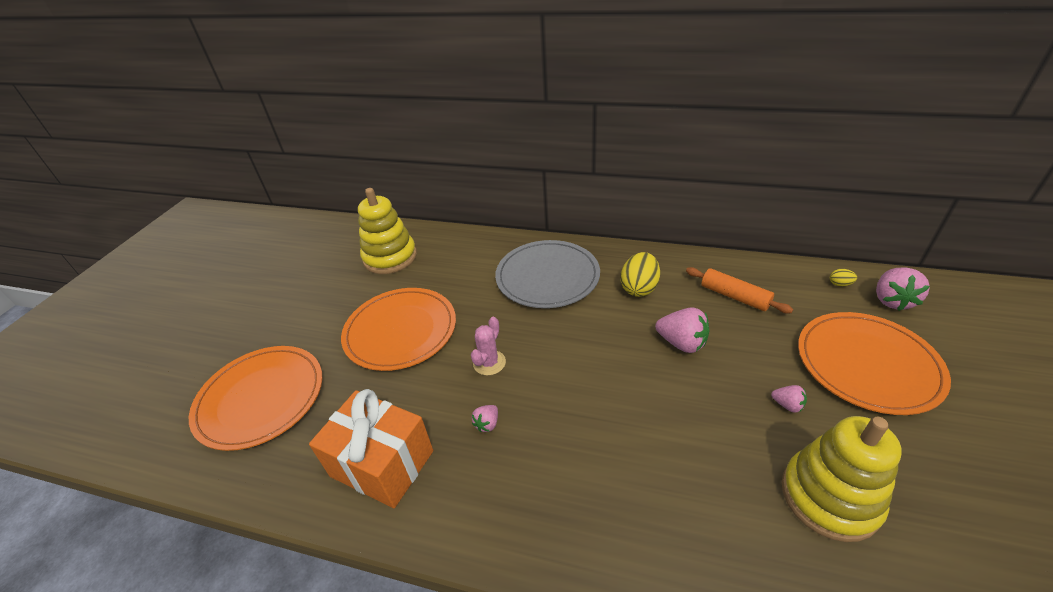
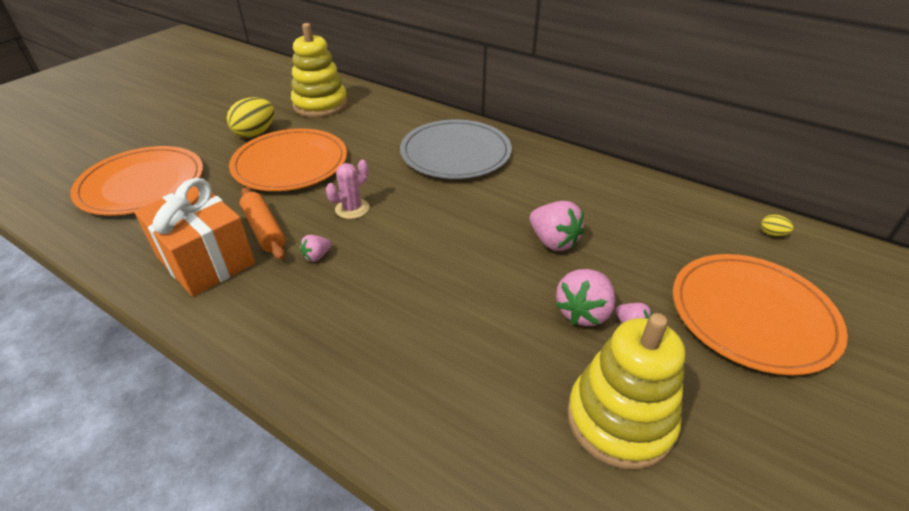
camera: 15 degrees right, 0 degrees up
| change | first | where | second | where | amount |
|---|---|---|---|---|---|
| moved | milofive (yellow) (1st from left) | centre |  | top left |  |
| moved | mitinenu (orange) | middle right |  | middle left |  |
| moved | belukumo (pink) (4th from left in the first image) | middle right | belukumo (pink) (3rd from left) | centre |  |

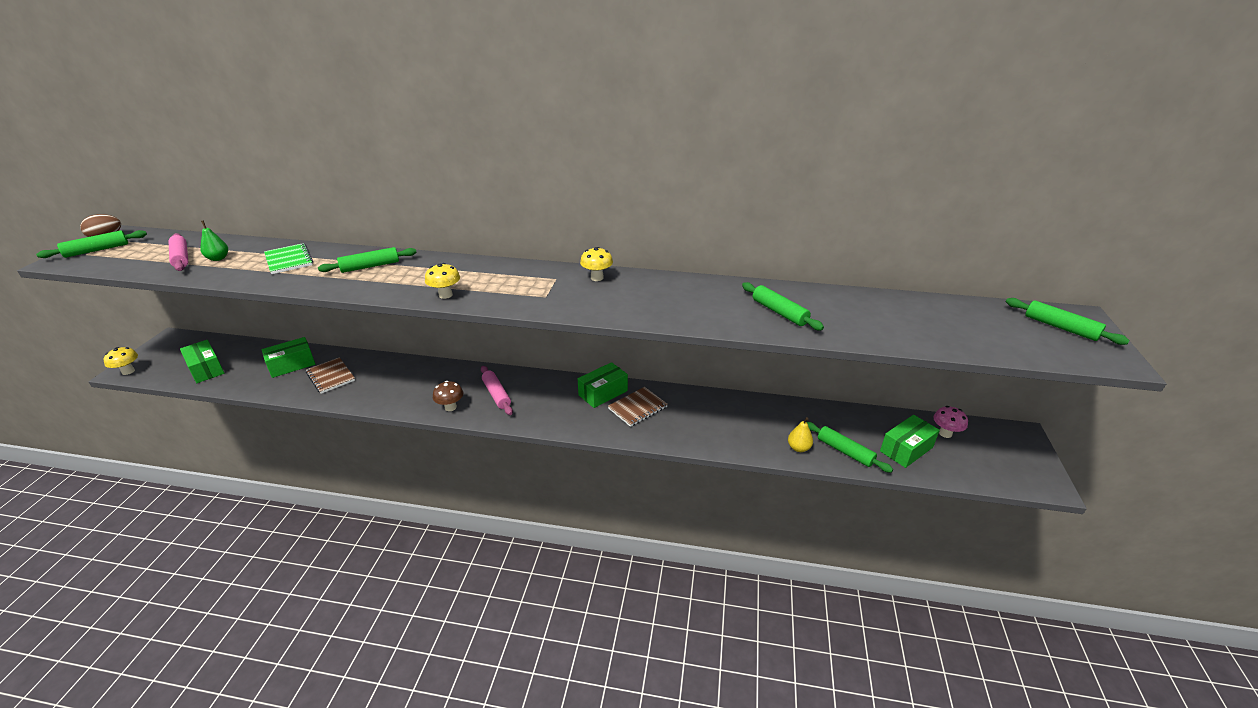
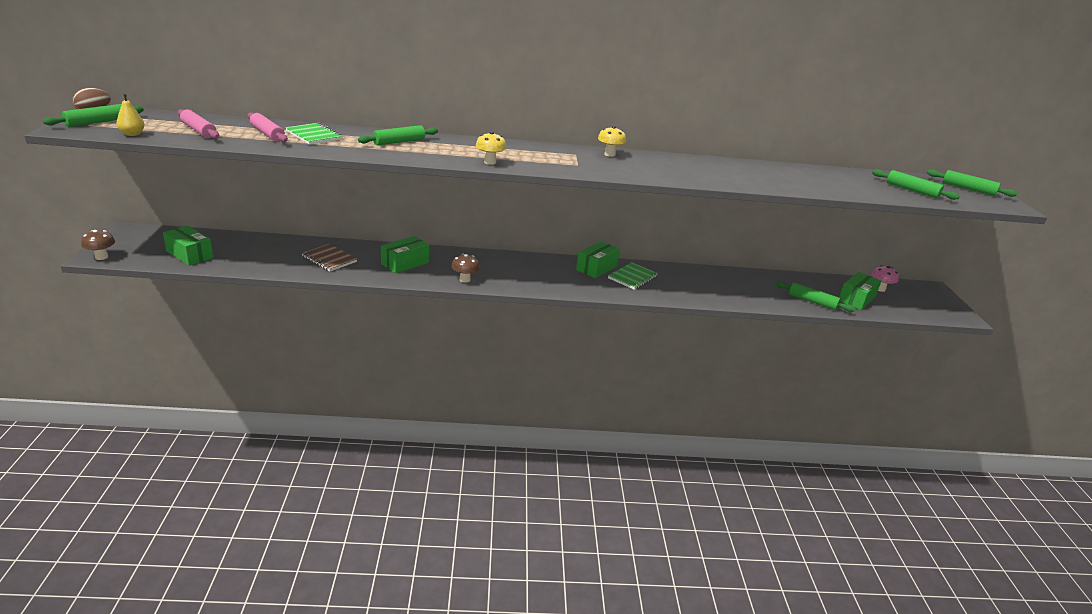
camera: 15 degrees left, 5 degrees down
| change | first | where | second | where | amount |
|---|---|---|---|---|---|
| removed | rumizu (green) | middle left |  |  |  |
| moved | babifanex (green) (2nd from left) | middle left |  | centre |  |
| moved | mitinenu (pink) (2nd from left) | centre |  | top left |  |
| moved | mitinenu (green) (3rd from left in the first image) | centre | mitinenu (green) (4th from left) | top right |  |
| moved | rumizu (yellow) | centre |  | top left |  |
| recoloured | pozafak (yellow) (1st from left) | middle left | pozafak (brown) (1st from left) | middle left |  |
| recoloured | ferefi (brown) (2nd from left) | centre | ferefi (green) (2nd from left) | centre |  |

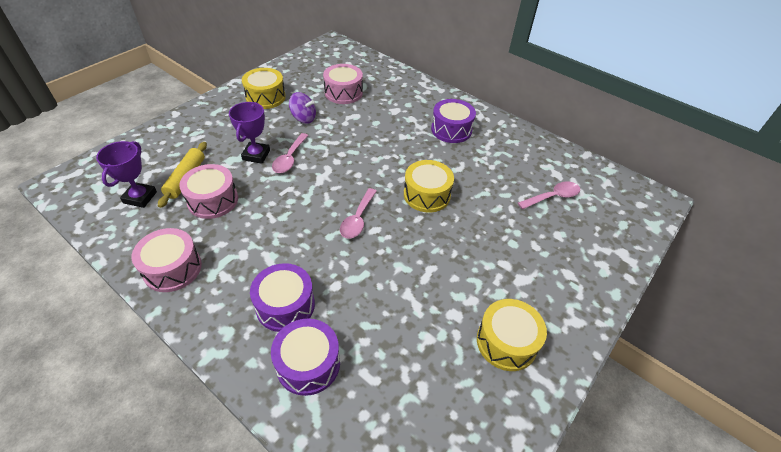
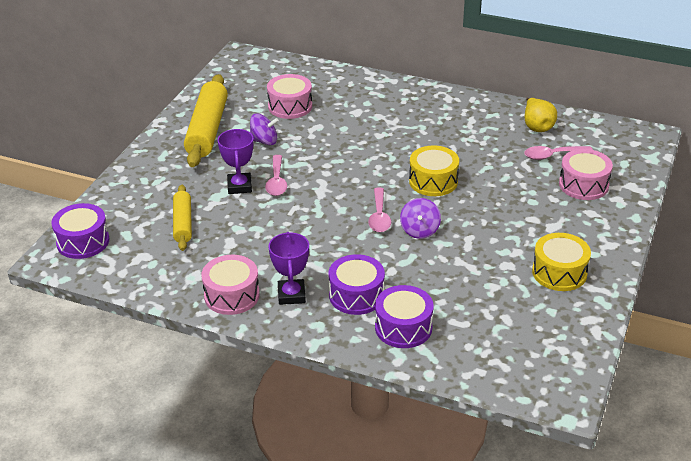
camera: 15 degrees left, 10 degrees down
| change | first | where | second | where | amount |
|---|---|---|---|---|---|
| added |  |  | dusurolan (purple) (2nd from left) | centre |  |
| added |  |  | rumizu (yellow) | top right |  |
| moved | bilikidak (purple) (1st from left in the first image) | middle left | bilikidak (purple) (2nd from left) | centre |  |
| moved | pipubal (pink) (2nd from left in the first image) | middle left | pipubal (pink) (3rd from left) | middle right |  |
| moved | pipubal (purple) (3rd from left in the first image) | top centre | pipubal (purple) (1st from left) | middle left |  |
| replaced | pipubal (yellow) (1st from left) | top centre | mitinenu (yellow) (2nd from left) | top left |  |
| turned | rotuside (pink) (3rd from left) | middle right |  | top right | 150 degrees counterclockwise |

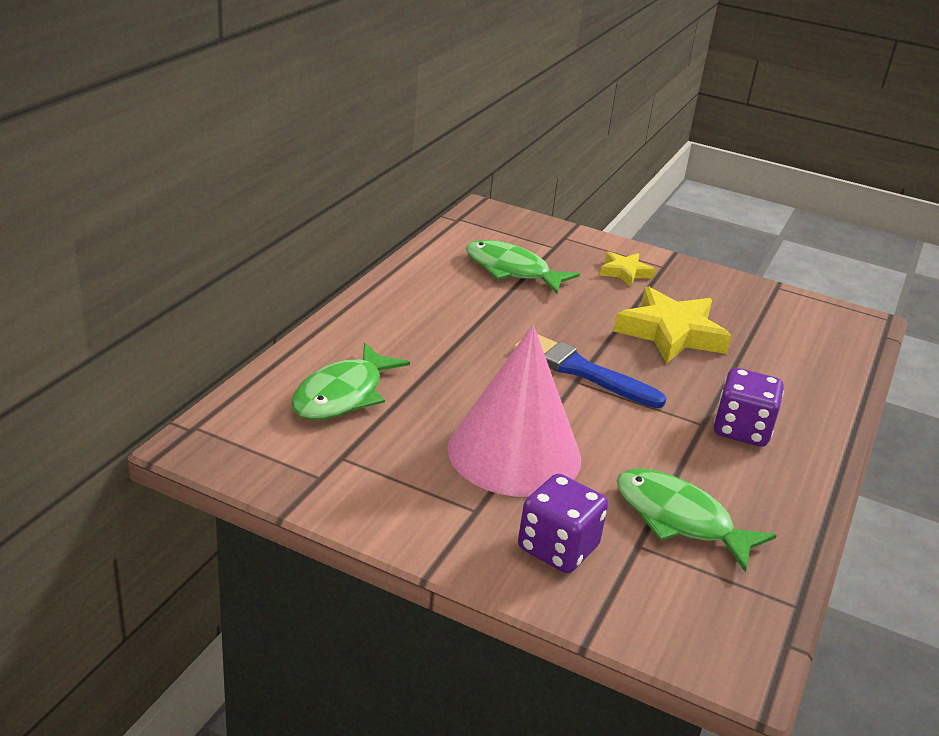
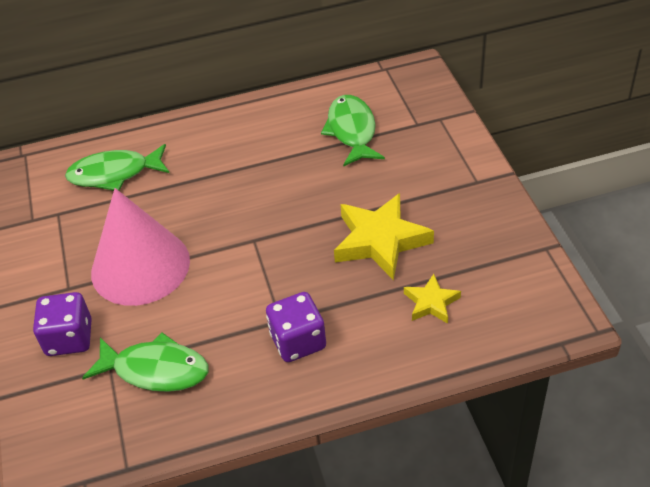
camera: 55 degrees right, 15 degrees up
| change | first | where | second | where | amount |
|---|---|---|---|---|---|
| removed | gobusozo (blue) | centre |  |  |  |
| moved | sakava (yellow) (1st from left in the first image) | middle right | sakava (yellow) (2nd from left) | centre |  |
| turned | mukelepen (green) (3rd from left in the first image) | bottom right | mukelepen (green) (2nd from left) | bottom left | 105 degrees clockwise |

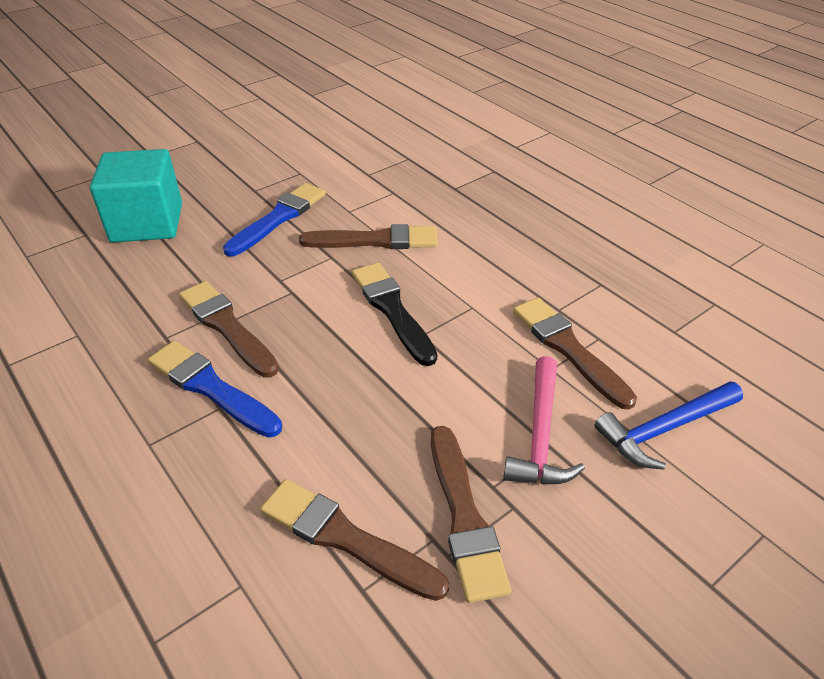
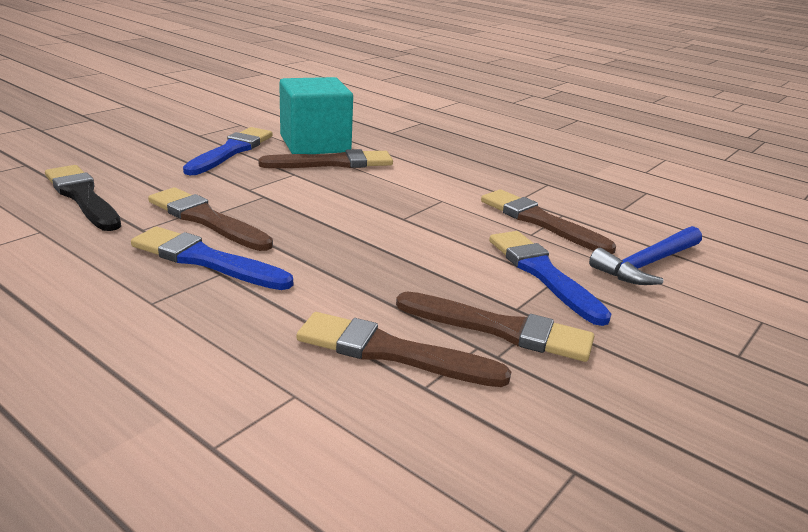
camera: 15 degrees left, 15 degrees down
| change | first | where | second | where | amount |
|---|---|---|---|---|---|
| moved | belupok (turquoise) | top left |  | top centre |  |
| moved | gobusozo (black) | centre |  | middle left |  |
| replaced | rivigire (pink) | centre | gobusozo (blue) (3rd from left) | middle right |  |
| turned | gobusozo (brown) (4th from left) | bottom centre |  | centre | 45 degrees counterclockwise |

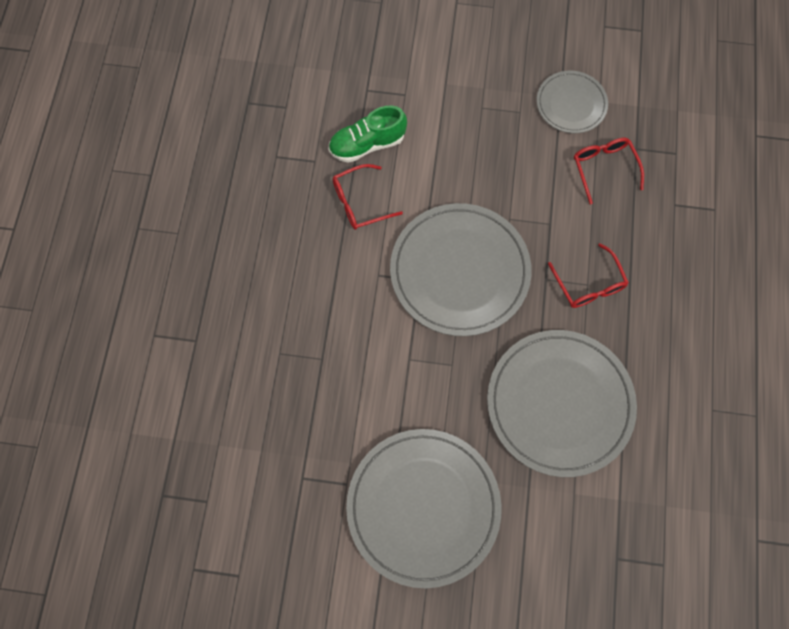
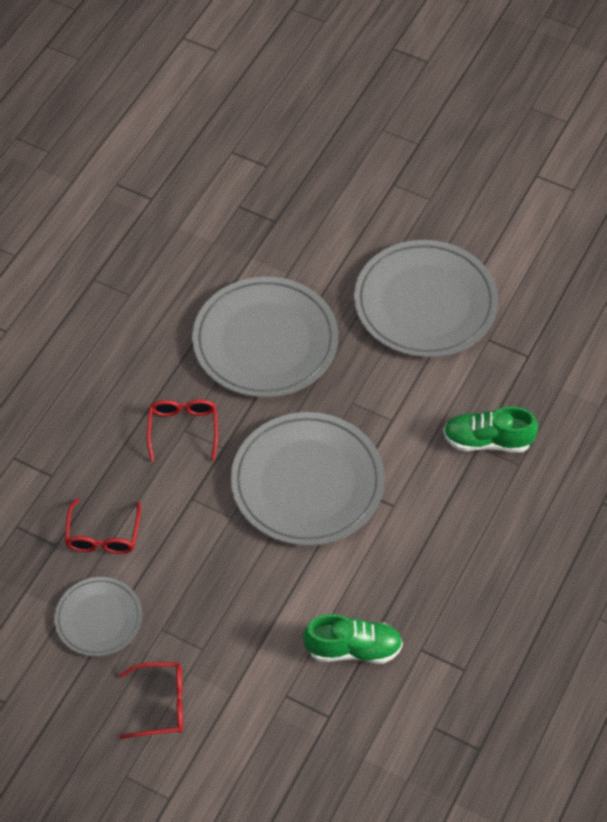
camera: 160 degrees left, 15 degrees down
| change | first | where | second | where | amount |
|---|---|---|---|---|---|
| added |  |  | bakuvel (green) (2nd from left) | middle right |  |
| moved | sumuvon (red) (1st from left in the first image) | top centre | sumuvon (red) (2nd from left) | bottom left |  |

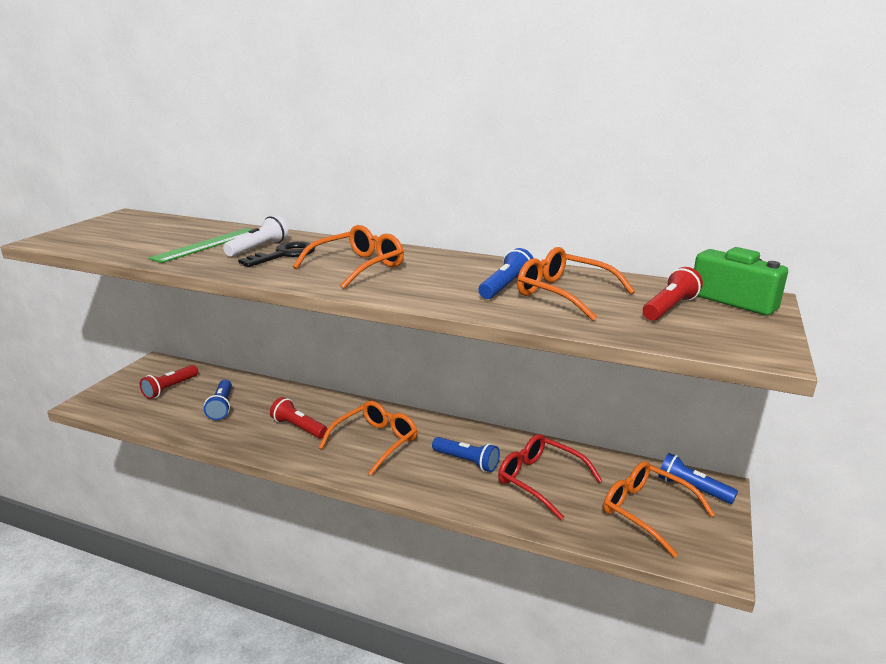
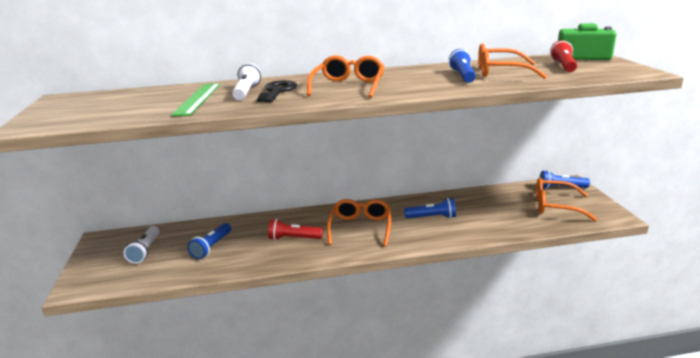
camera: 30 degrees left, 0 degrees up
| change | first | where | second | where | amount |
|---|---|---|---|---|---|
| removed | sumuvon (red) | bottom centre |  |  |  |
| recoloured | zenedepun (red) (1st from left) | middle left | zenedepun (white) (1st from left) | bottom left |  |
| turned | zenedepun (blue) (1st from left) | middle left |  | bottom left | 60 degrees clockwise |

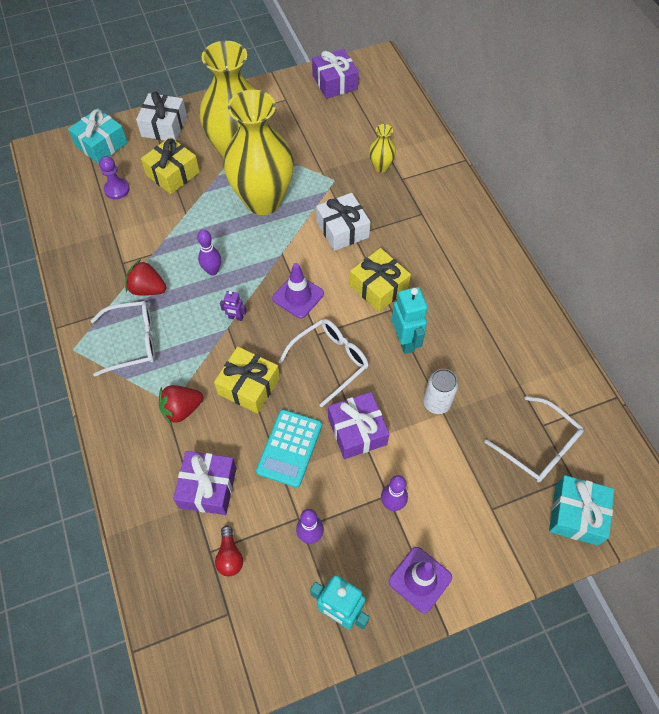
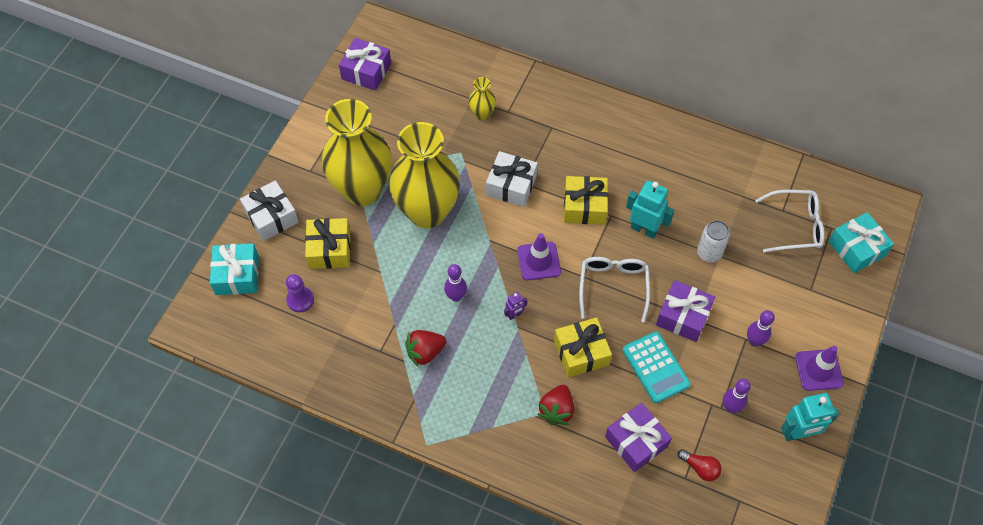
camera: 45 degrees left, 0 degrees up
| change | first | where | second | where | amount |
|---|---|---|---|---|---|
| removed | sumuvon (white) (1st from left) | middle left |  |  |  |

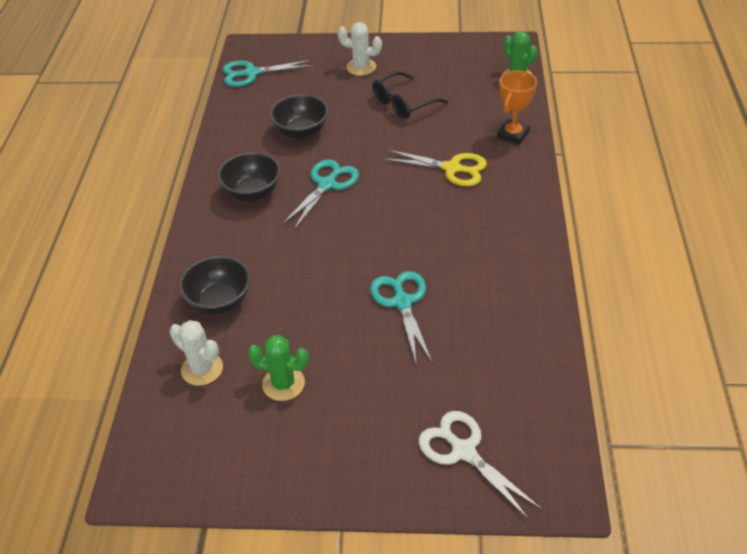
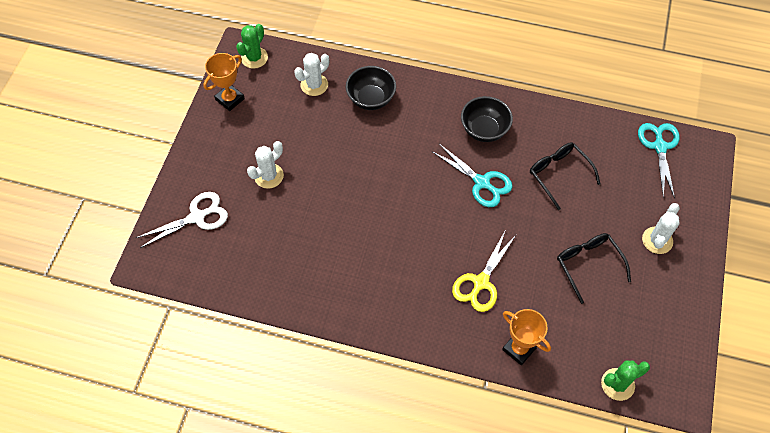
camera: 100 degrees right, 15 degrees up
| change | first | where | second | where | amount |
|---|---|---|---|---|---|
| removed | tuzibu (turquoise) (3rd from left) | centre |  |  |  |
| added |  |  | bilikidak (orange) (1st from left) | top left |  |
| added |  |  | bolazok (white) (1st from left) | centre |  |
| moved | bolazok (green) (1st from left) | centre |  | top left |  |
| replaced | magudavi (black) (3rd from left) | top centre | sumuvon (black) (1st from left) | middle right |  |

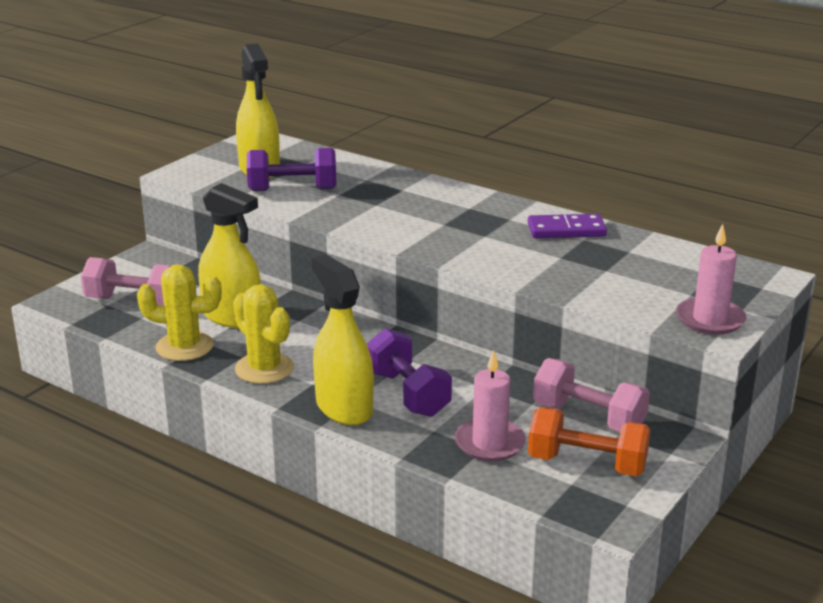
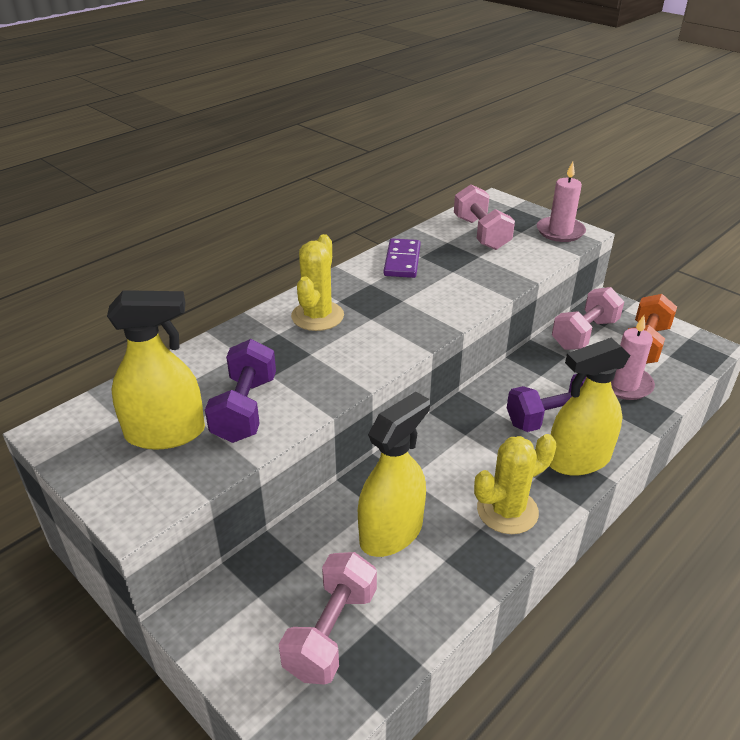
camera: 80 degrees left, 10 degrees up
| change | first | where | second | where | amount |
|---|---|---|---|---|---|
| added |  |  | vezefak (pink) (2nd from left) | top centre |  |
| moved | bolazok (yellow) (1st from left) | middle left |  | centre |  |

